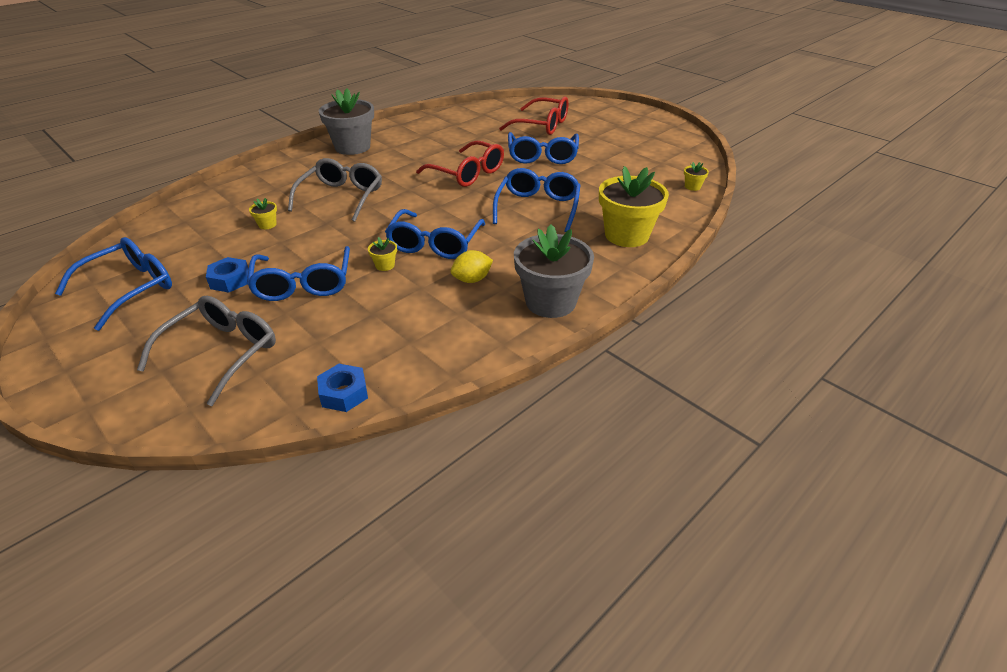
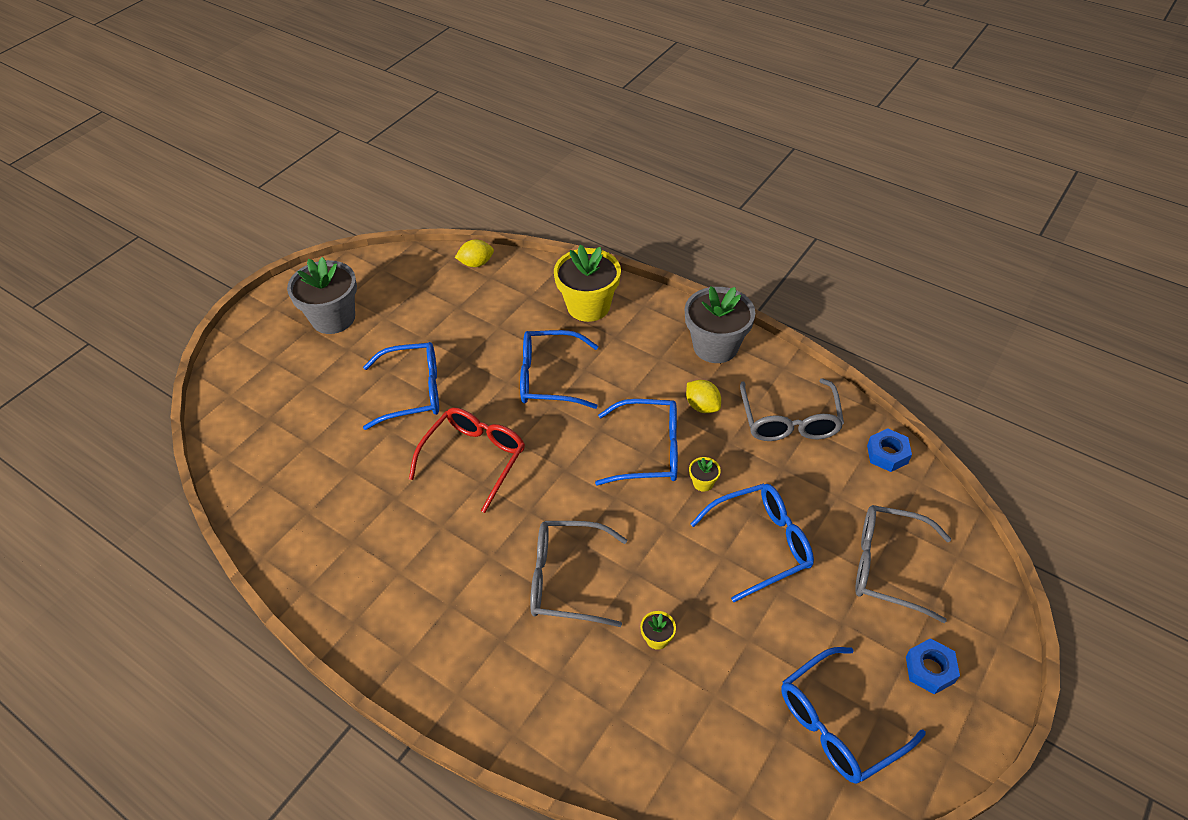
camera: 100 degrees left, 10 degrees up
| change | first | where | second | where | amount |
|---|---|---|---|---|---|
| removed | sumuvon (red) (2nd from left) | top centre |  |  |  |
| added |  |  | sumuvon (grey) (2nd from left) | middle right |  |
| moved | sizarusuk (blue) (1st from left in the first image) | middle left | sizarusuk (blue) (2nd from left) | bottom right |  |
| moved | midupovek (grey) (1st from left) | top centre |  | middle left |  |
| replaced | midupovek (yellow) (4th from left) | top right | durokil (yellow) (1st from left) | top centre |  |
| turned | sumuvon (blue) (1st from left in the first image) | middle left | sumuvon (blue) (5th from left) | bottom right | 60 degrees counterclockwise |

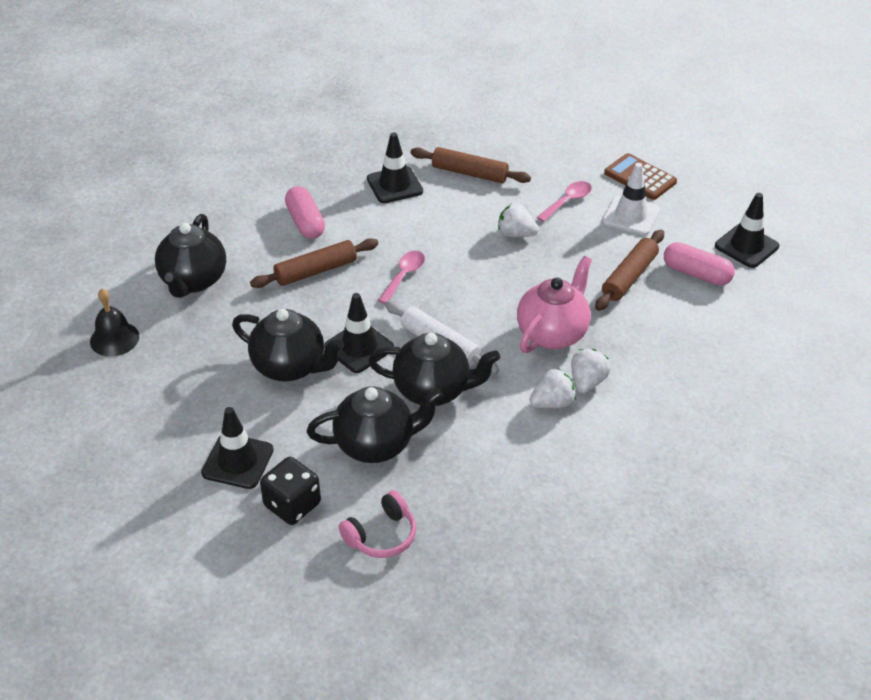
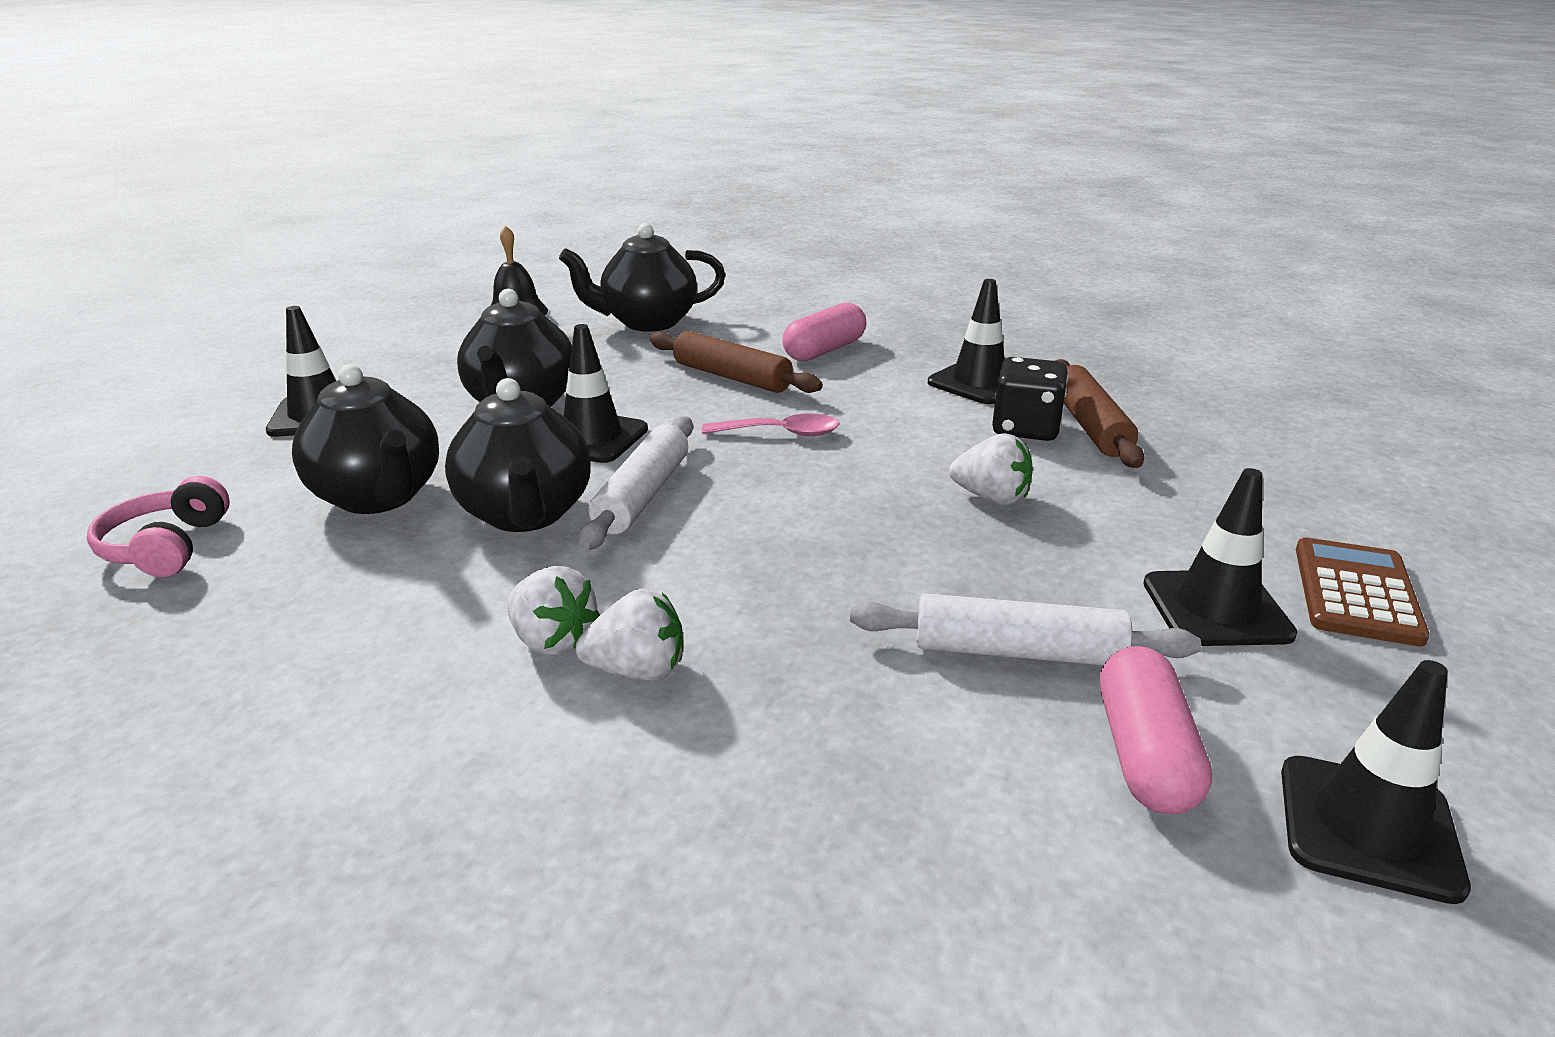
camera: 65 degrees right, 15 degrees down
| change | first | where | second | where | amount |
|---|---|---|---|---|---|
| removed | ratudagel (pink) | centre |  |  |  |
| removed | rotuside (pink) (2nd from left) | top centre |  |  |  |
| moved | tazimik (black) | bottom left |  | centre |  |
| recoloured | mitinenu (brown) (3rd from left) | middle right | mitinenu (white) (2nd from left) | centre |  |
| recoloured | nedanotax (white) | top right | nedanotax (black) (4th from left) | middle right |  |
| turned | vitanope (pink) | bottom centre |  | middle left | 60 degrees clockwise |
| turned | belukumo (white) (1st from left in the first image) | top centre | belukumo (white) (3rd from left) | centre | 120 degrees clockwise |

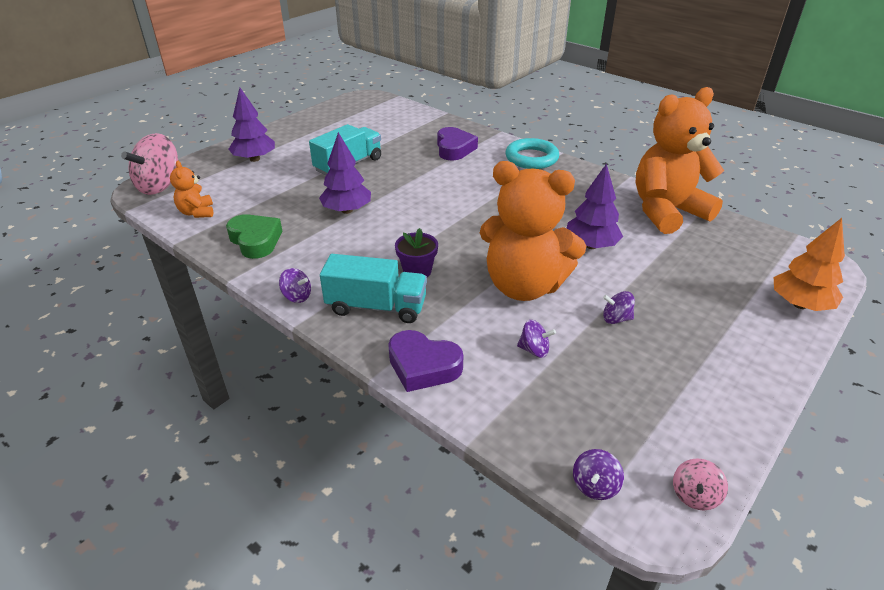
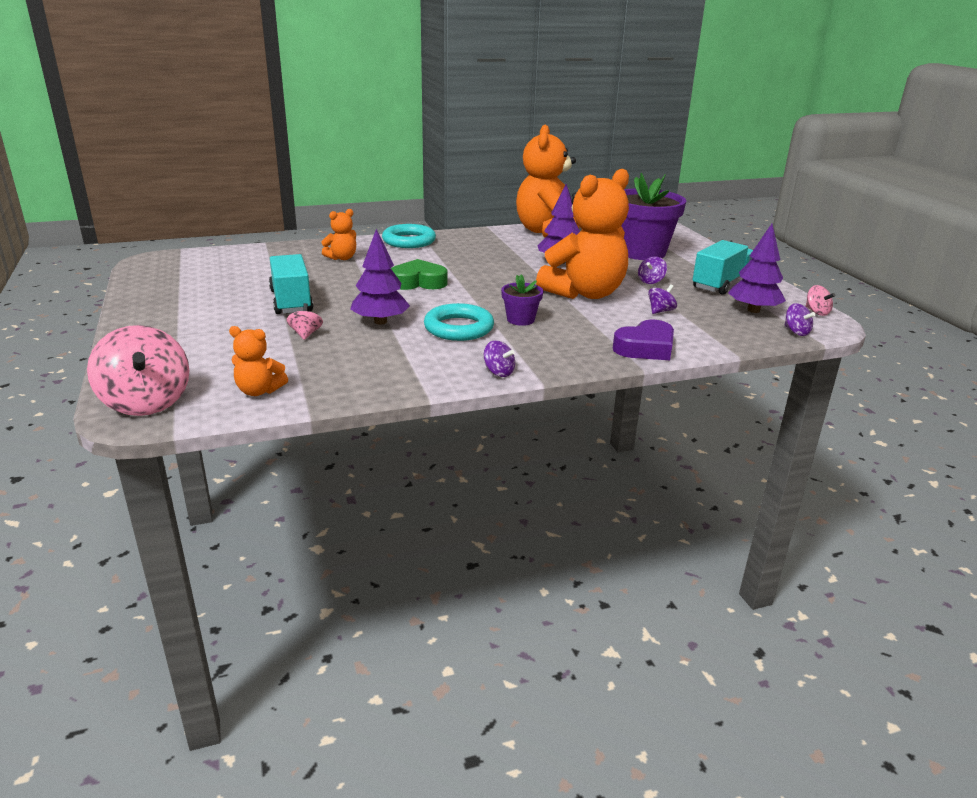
camera: 60 degrees left, 10 degrees down
| change | first | where | second | where | amount |
|---|---|---|---|---|---|
| removed | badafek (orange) | middle right |  |  |  |
| added |  |  | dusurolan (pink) (2nd from left) | middle left |  |
| added |  |  | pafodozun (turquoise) (2nd from left) | centre |  |
| added |  |  | midupovek (purple) (2nd from left) | top right |  |
| moved | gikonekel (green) | middle left |  | centre |  |
| moved | badafek (purple) (1st from left in the first image) | top left | badafek (purple) (3rd from left) | middle right |  |
| moved | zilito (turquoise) (2nd from left) | centre |  | middle right |  |
| replaced | gikonekel (purple) (2nd from left) | top centre | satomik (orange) (2nd from left) | top centre |  |
| turned | dusurolan (purple) (1st from left) | centre |  | centre | 75 degrees clockwise |

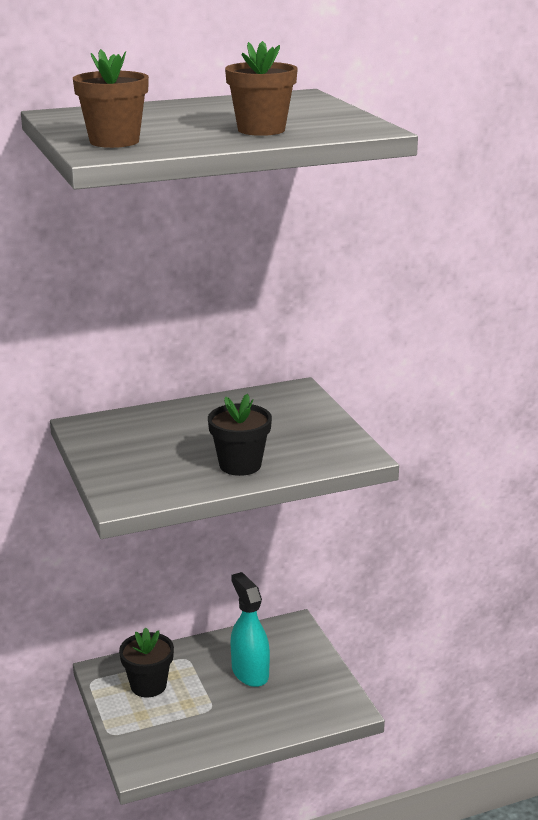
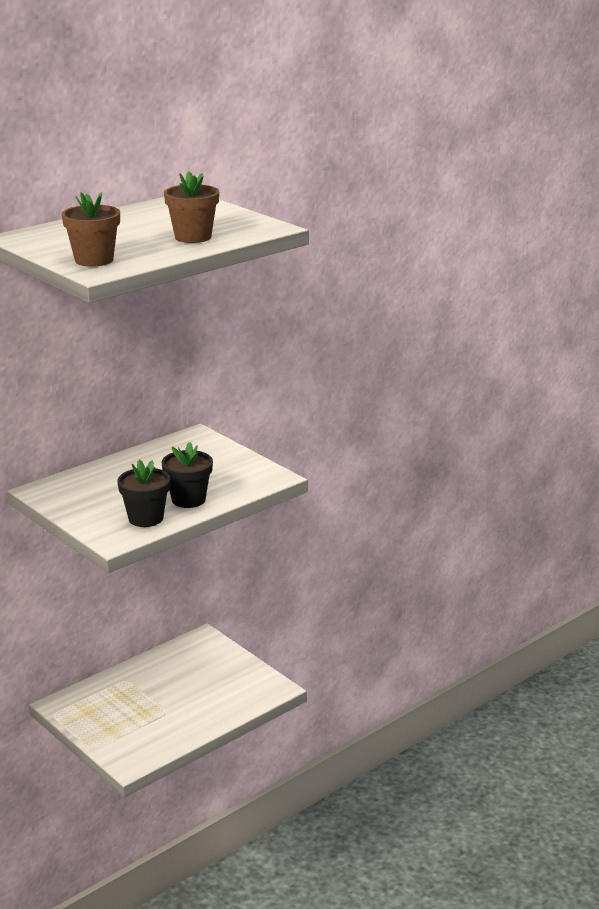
camera: 20 degrees left, 0 degrees up
| change | first | where | second | where | amount |
|---|---|---|---|---|---|
| removed | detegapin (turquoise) | bottom centre |  |  |  |
| moved | midupovek (black) (1st from left) | bottom left |  | middle left |  |

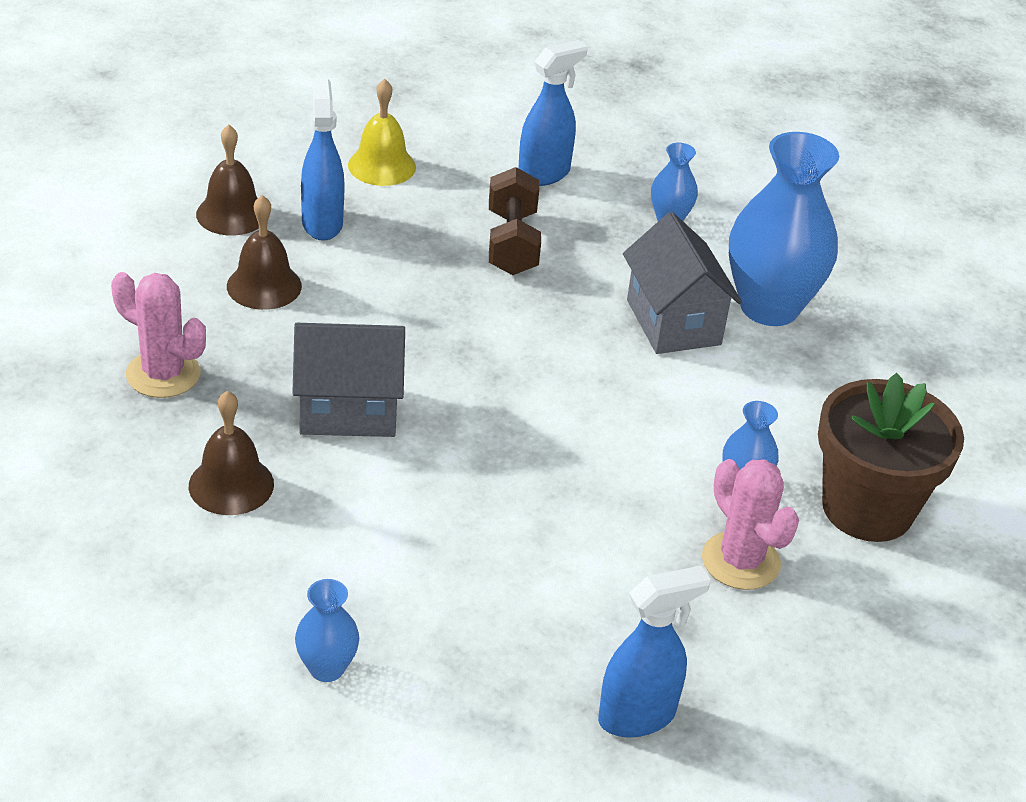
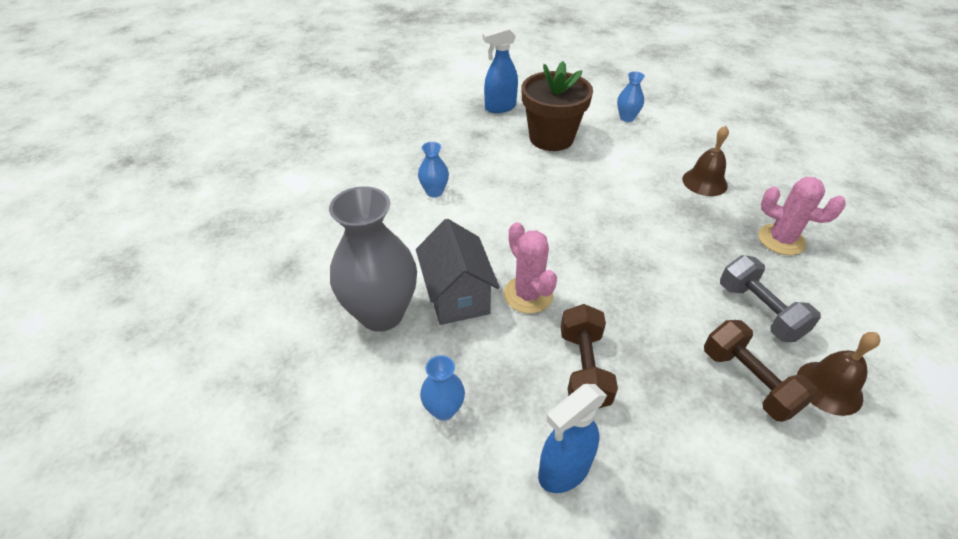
camera: 175 degrees left, 5 degrees up
| change | first | where | second | where | amount |
|---|---|---|---|---|---|
| removed | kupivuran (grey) (1st from left) | centre |  |  |  |
| removed | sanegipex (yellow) | top centre |  |  |  |
| moved | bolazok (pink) (2nd from left in the first image) | middle right | bolazok (pink) (1st from left) | centre |  |
| moved | midupovek (brown) | middle right |  | top centre |  |
| replaced | sanegipex (brown) (3rd from left) | top left | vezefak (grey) | middle right |  |
| replaced | detegapin (blue) (1st from left) | top left | vezefak (brown) (2nd from left) | bottom right |  |
| recoloured | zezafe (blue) (4th from left) | top right | zezafe (grey) | centre |  |

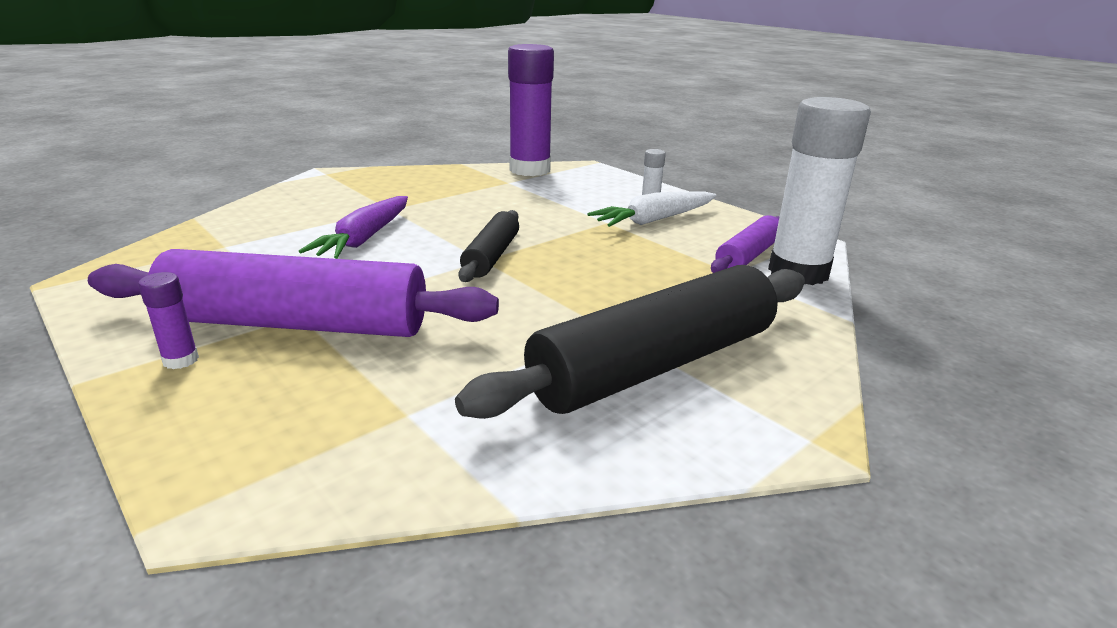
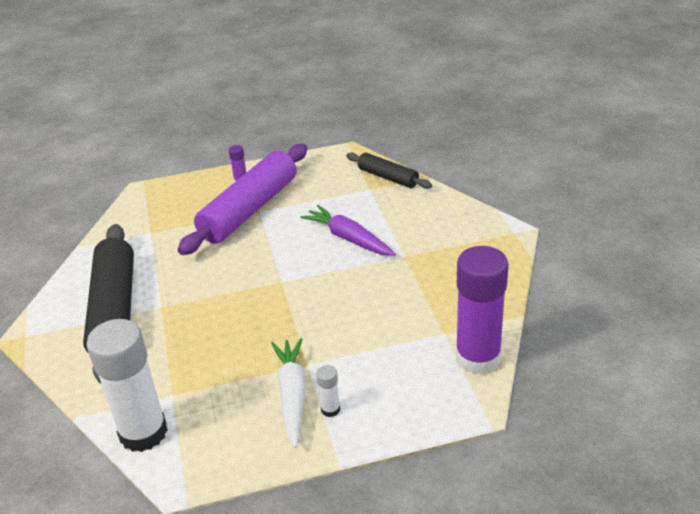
camera: 120 degrees right, 10 degrees up
| change | first | where | second | where | amount |
|---|---|---|---|---|---|
| removed | mitinenu (purple) (2nd from left) | middle right |  |  |  |
| moved | mitinenu (black) (1st from left in the first image) | centre | mitinenu (black) (2nd from left) | top centre |  |

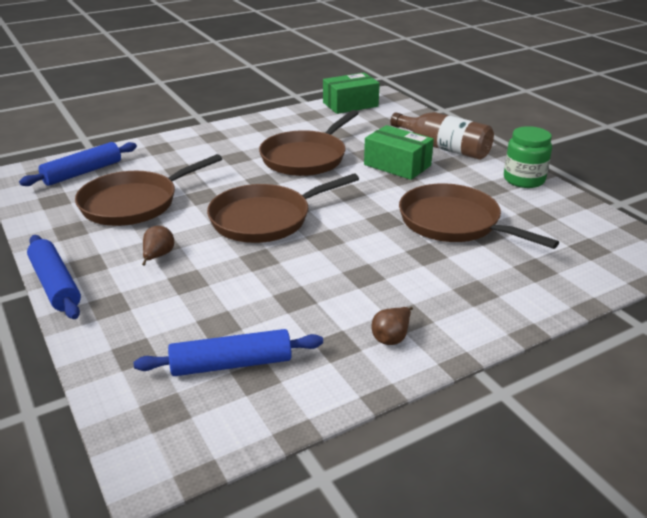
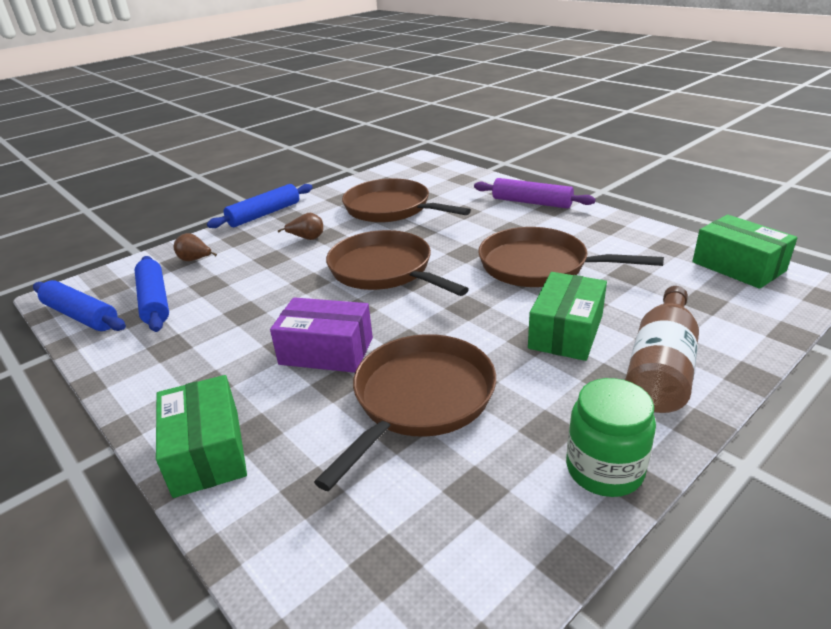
camera: 80 degrees right, 0 degrees up
| change | first | where | second | where | amount |
|---|---|---|---|---|---|
| added |  |  | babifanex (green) (1st from left) | bottom left |  |
| added |  |  | babifanex (purple) | centre |  |
| added |  |  | mitinenu (purple) | top centre |  |
| moved | mitinenu (blue) (2nd from left in the first image) | top left | mitinenu (blue) (1st from left) | middle left |  |
| moved | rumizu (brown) (2nd from left in the first image) | centre | rumizu (brown) (1st from left) | middle left |  |

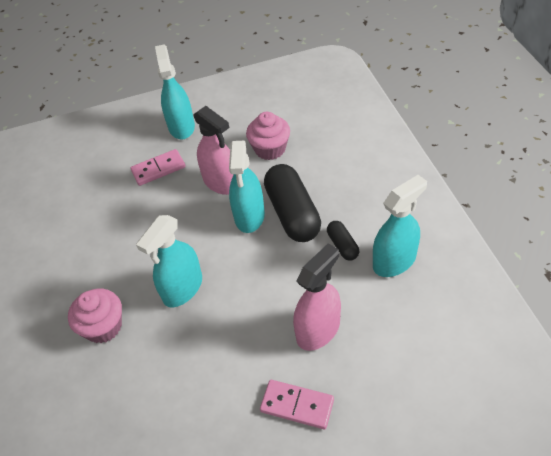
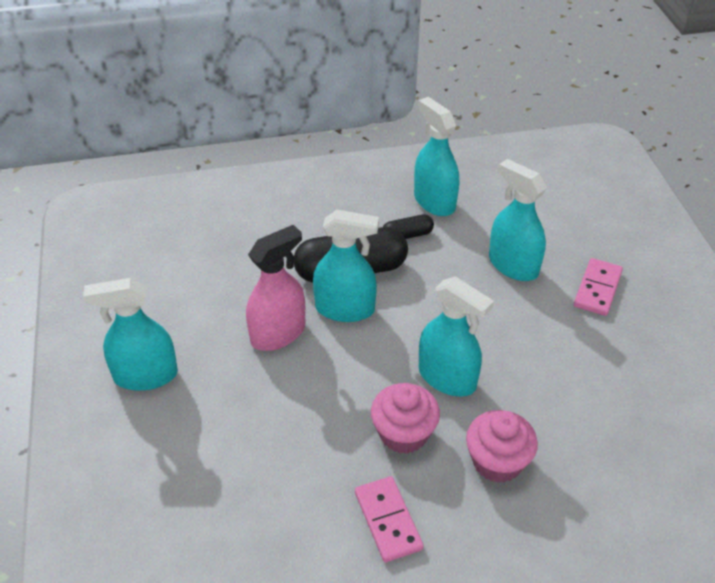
camera: 90 degrees left, 5 degrees down
| change | first | where | second | where | amount |
|---|---|---|---|---|---|
| moved | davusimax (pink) (1st from left) | middle left |  | bottom centre |  |
| moved | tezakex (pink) (2nd from left in the first image) | top centre | tezakex (pink) (1st from left) | bottom centre |  |
| recoloured | detegapin (pink) (2nd from left) | centre | detegapin (turquoise) (5th from left) | middle right |  |

